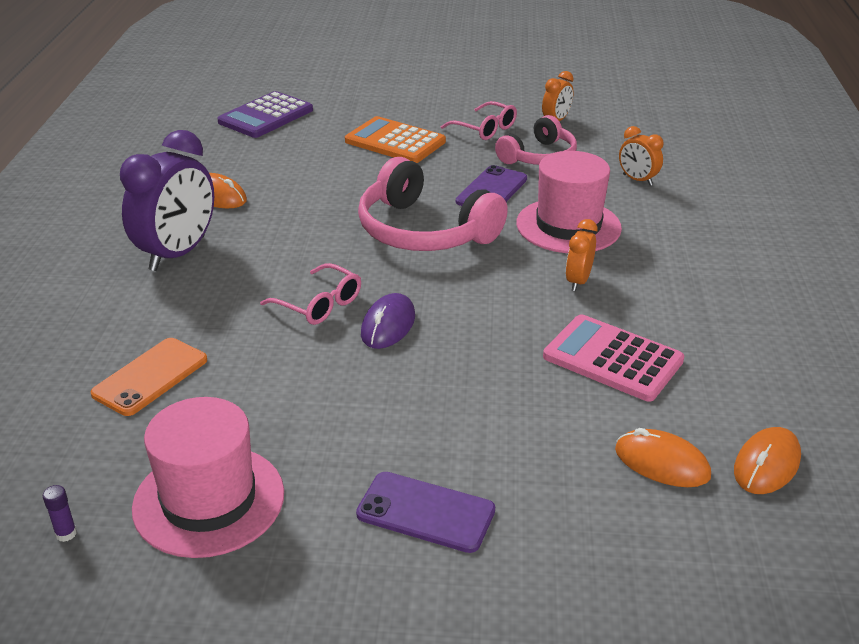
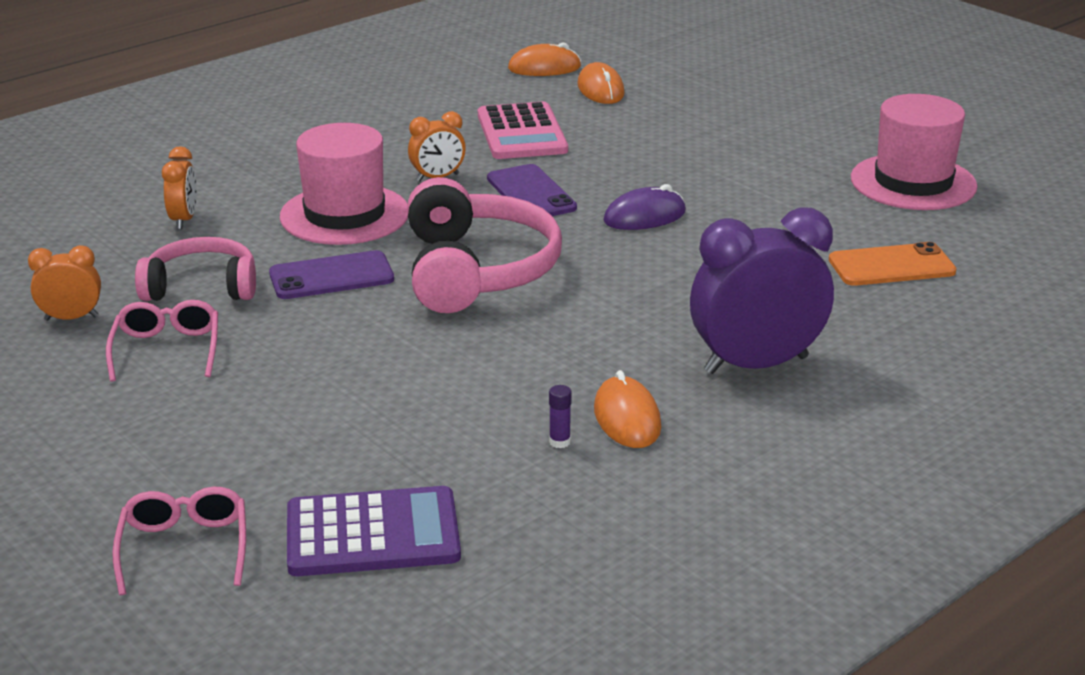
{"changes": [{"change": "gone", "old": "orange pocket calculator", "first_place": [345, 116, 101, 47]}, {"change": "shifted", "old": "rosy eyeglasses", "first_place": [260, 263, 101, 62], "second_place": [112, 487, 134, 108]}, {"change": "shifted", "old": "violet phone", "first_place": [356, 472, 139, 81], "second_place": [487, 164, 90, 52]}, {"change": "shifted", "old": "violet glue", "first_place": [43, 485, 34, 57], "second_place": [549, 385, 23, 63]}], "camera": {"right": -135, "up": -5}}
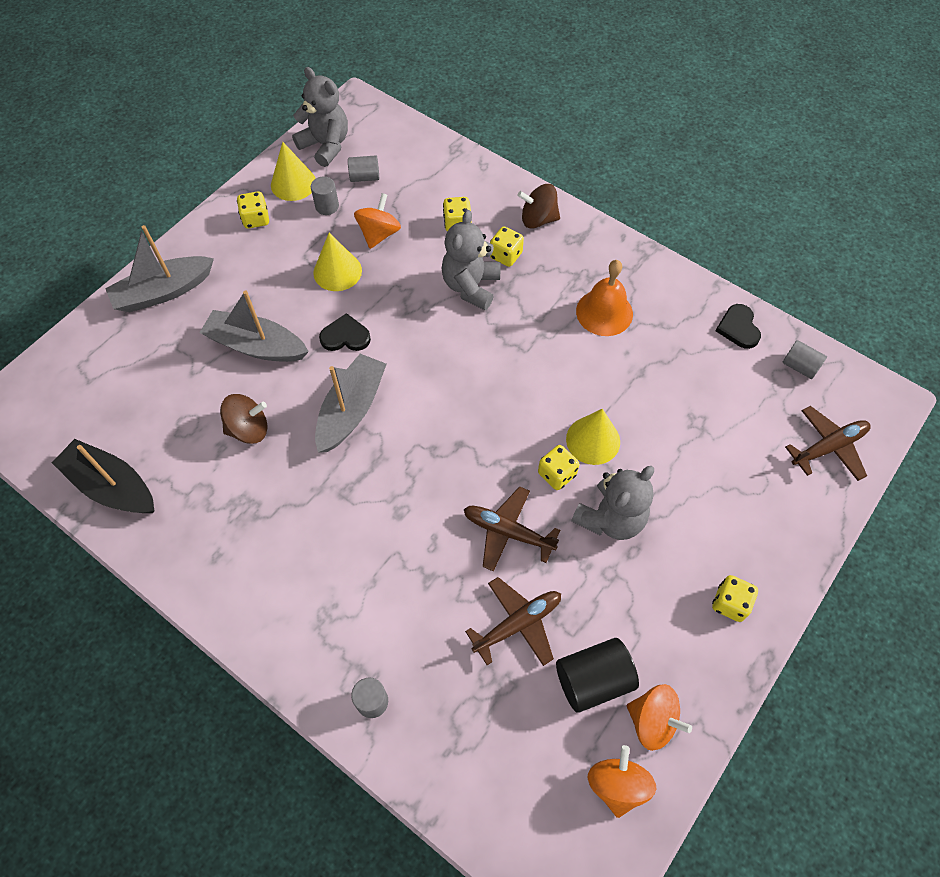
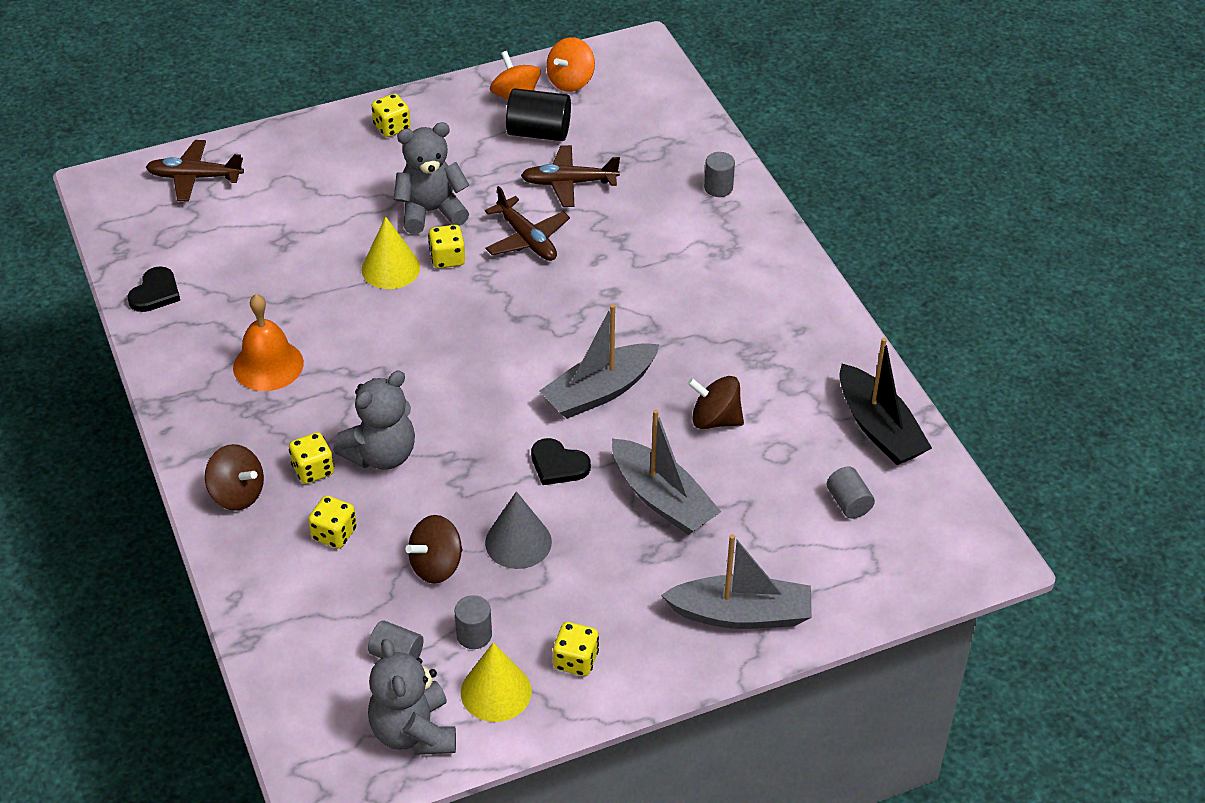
{"changes": [{"change": "repainted", "old": "orange spinning top", "new": "russet spinning top", "first_place": [354, 193, 47, 56], "second_place": [406, 515, 57, 69]}, {"change": "repainted", "old": "bright yellow cone", "new": "grey cone", "first_place": [313, 233, 49, 58], "second_place": [485, 491, 67, 78]}, {"change": "shifted", "old": "grey solid cylinder", "first_place": [782, 340, 45, 39], "second_place": [827, 466, 48, 53]}], "camera": {"right": -150, "up": -15}}
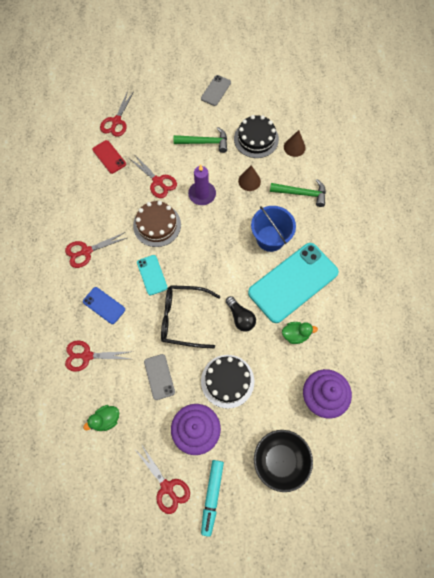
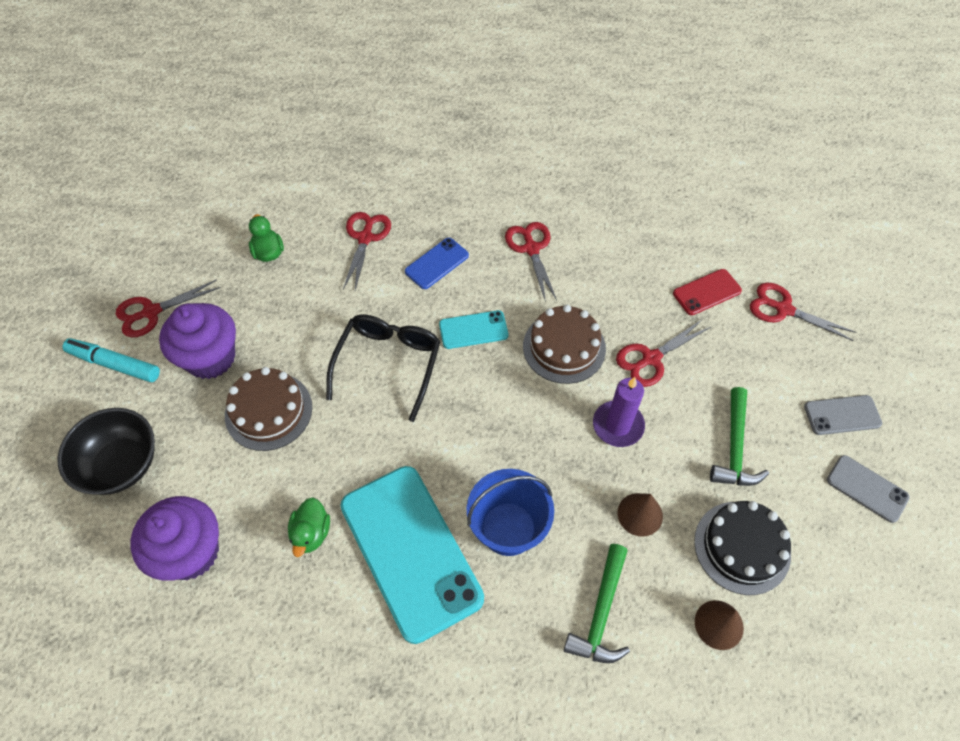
{"changes": [{"change": "gone", "old": "black bulb", "first_place": [226, 296, 30, 36]}, {"change": "shifted", "old": "grey phone", "first_place": [144, 354, 31, 46], "second_place": [804, 395, 78, 40]}, {"change": "repainted", "old": "black layer cake", "new": "russet layer cake", "first_place": [201, 355, 53, 54], "second_place": [225, 367, 87, 84]}], "camera": {"right": 100, "up": -10}}
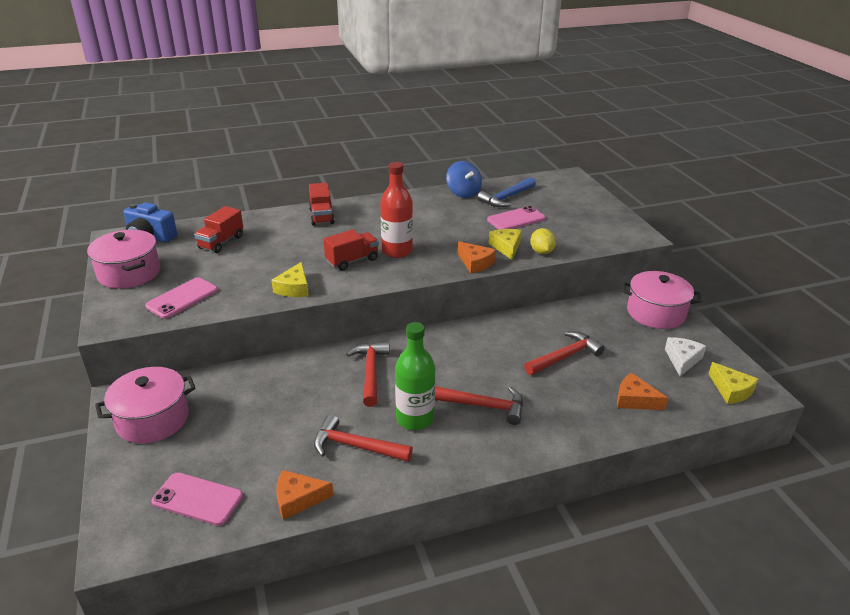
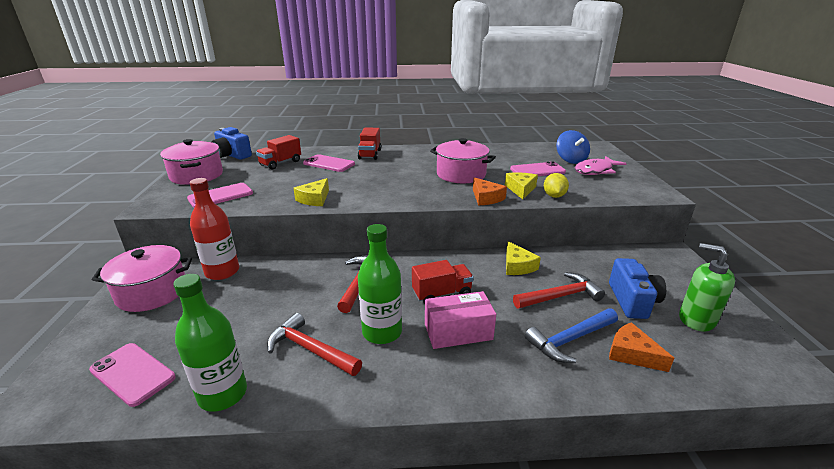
{"changes": [{"change": "shifted", "old": "cobalt spinning top", "first_place": [446, 161, 36, 37], "second_place": [556, 130, 34, 34]}, {"change": "shifted", "old": "red drink bottle", "first_place": [380, 162, 33, 96], "second_place": [190, 178, 49, 102]}, {"change": "shifted", "old": "cobalt hammer", "first_place": [477, 177, 59, 30], "second_place": [525, 308, 93, 55]}, {"change": "shifted", "old": "red lorry", "first_place": [323, 229, 56, 42], "second_place": [412, 260, 62, 44]}, {"change": "shifted", "old": "rosy pot", "first_place": [622, 271, 79, 58], "second_place": [430, 138, 66, 45]}, {"change": "swapped", "old": "snow-white piece of cheese", "new": "emerald pump bottle", "first_place": [665, 337, 41, 39], "second_place": [679, 243, 56, 88]}, {"change": "shifted", "old": "bright yellow piece of cheese", "first_place": [709, 362, 50, 42], "second_place": [506, 241, 35, 34]}, {"change": "swapped", "old": "red hammer", "new": "rosy box", "first_place": [435, 386, 88, 39], "second_place": [425, 291, 71, 58]}, {"change": "swapped", "old": "orange piece of cheese", "new": "emerald drink bottle", "first_place": [276, 470, 58, 50], "second_place": [173, 274, 74, 138]}, {"change": "new", "new": "rosy phone", "second_place": [303, 154, 52, 18]}, {"change": "new", "new": "rosy fish", "second_place": [575, 156, 52, 19]}, {"change": "new", "new": "cobalt compact camera", "second_place": [609, 258, 57, 61]}], "camera": {"right": 15, "up": -5}}
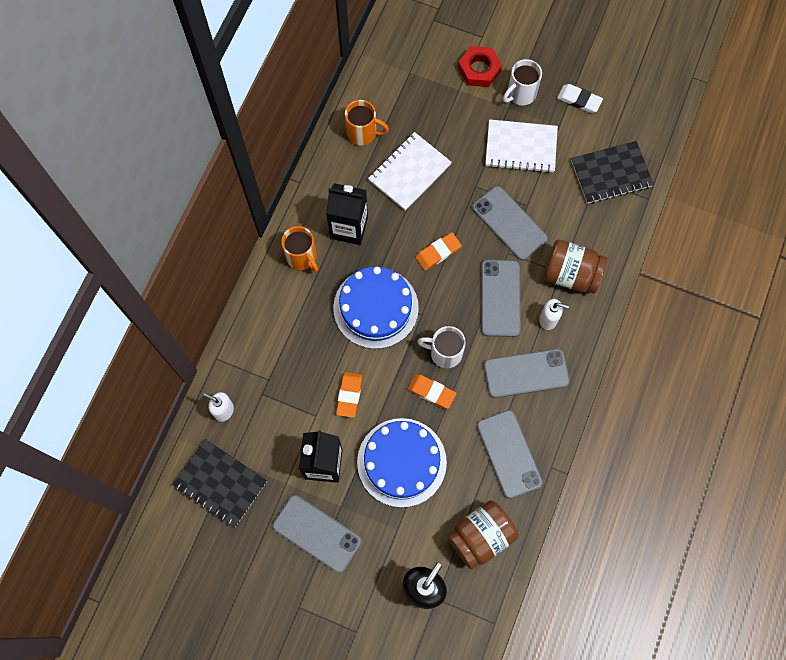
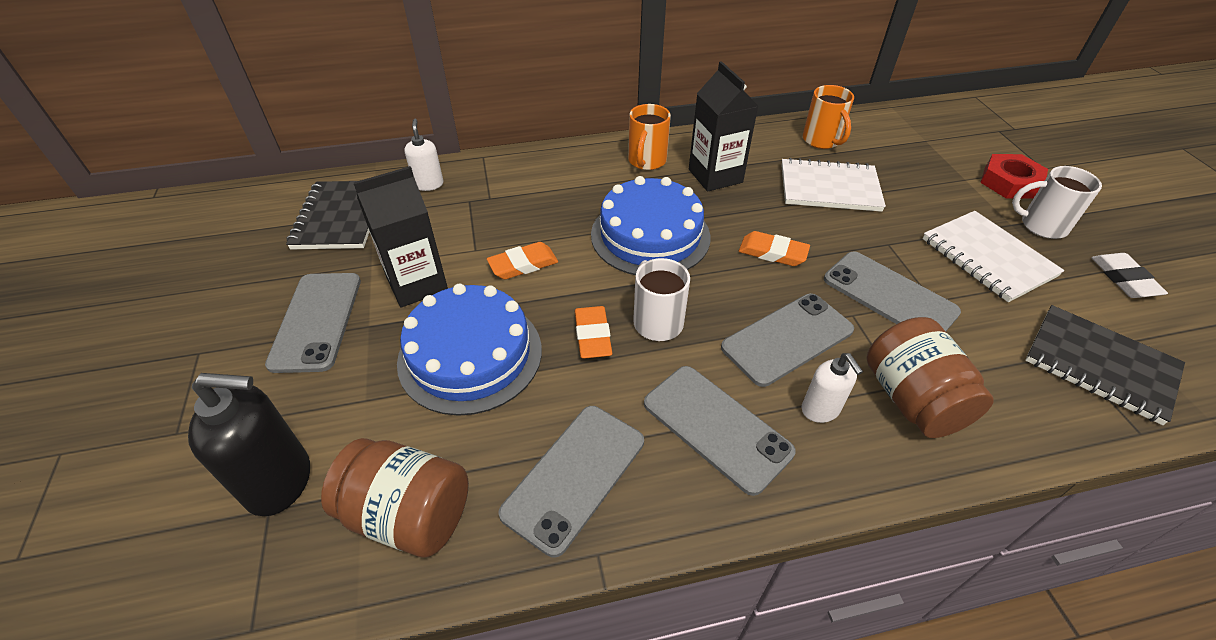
{"changes": [{"change": "rotated", "old": "grey phone", "first_place": [472, 186, 76, 74], "second_place": [824, 251, 137, 80], "degrees": -60}], "camera": {"right": 55, "up": -25}}
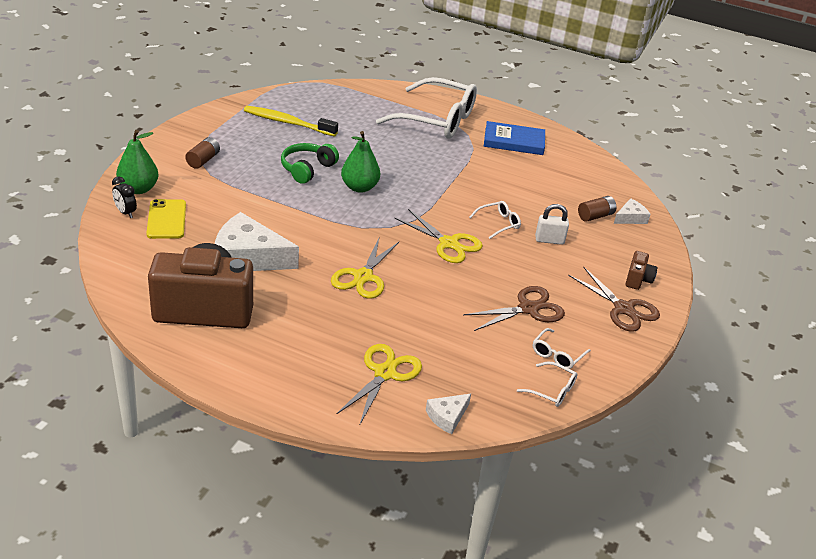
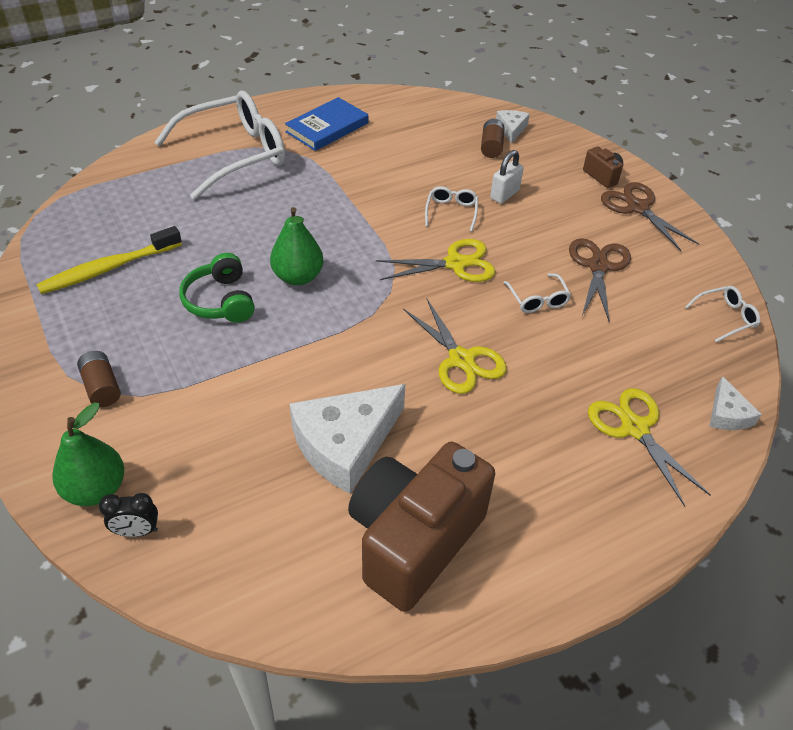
{"changes": [{"change": "gone", "old": "bright yellow phone", "first_place": [146, 199, 40, 40]}, {"change": "rotated", "old": "russet scissors", "first_place": [568, 266, 92, 66], "second_place": [601, 182, 98, 69], "degrees": -120}, {"change": "shifted", "old": "snow-white eyeglasses", "first_place": [533, 328, 58, 41], "second_place": [503, 273, 68, 40]}], "camera": {"right": -50, "up": 10}}
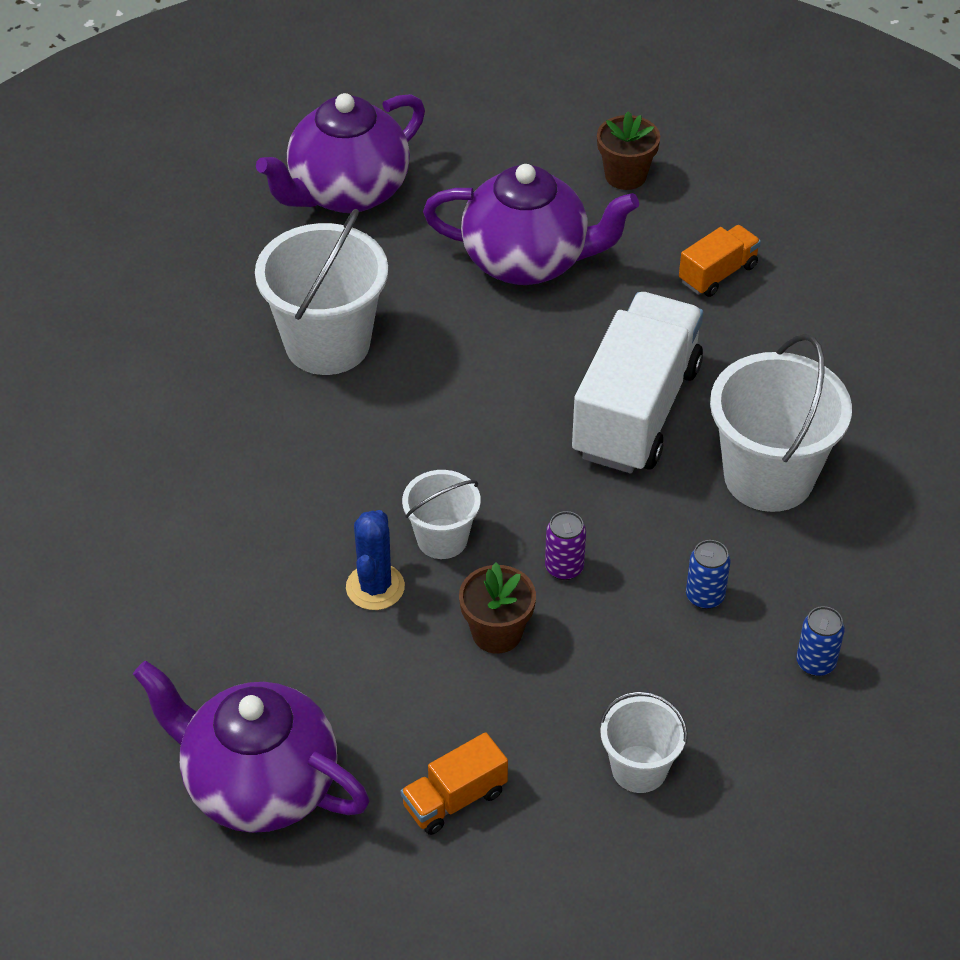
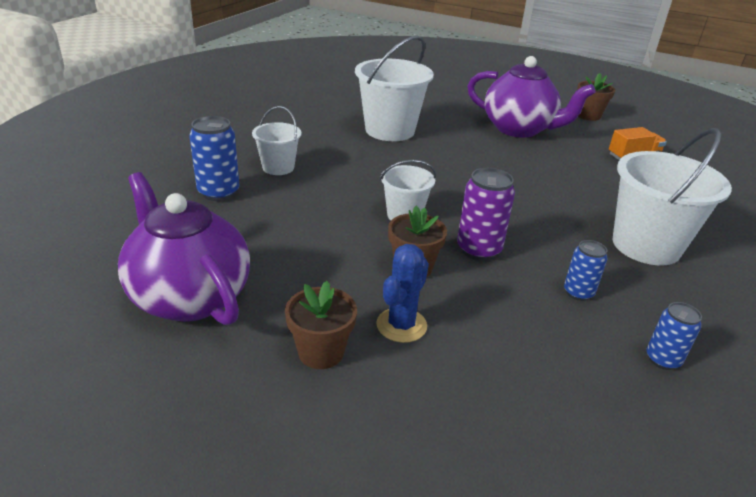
{"changes": [{"change": "gone", "old": "violet china teapot", "first_place": [256, 93, 169, 120]}, {"change": "gone", "old": "snow-white lorry", "first_place": [572, 292, 131, 181]}, {"change": "shifted", "old": "cobalt saguaro cactus", "first_place": [346, 510, 59, 100], "second_place": [376, 244, 53, 99]}, {"change": "scaled", "old": "violet tin", "first_place": [545, 511, 41, 69], "second_place": [457, 168, 58, 93], "factor": 1.61}, {"change": "shifted", "old": "snow-white bucket", "first_place": [600, 691, 88, 102], "second_place": [252, 106, 50, 69]}, {"change": "swapped", "old": "orange lorry", "new": "russet potted plant", "first_place": [401, 732, 107, 103], "second_place": [285, 281, 72, 88]}, {"change": "new", "new": "cobalt tin", "second_place": [189, 116, 51, 85]}], "camera": {"right": 20, "up": -15}}
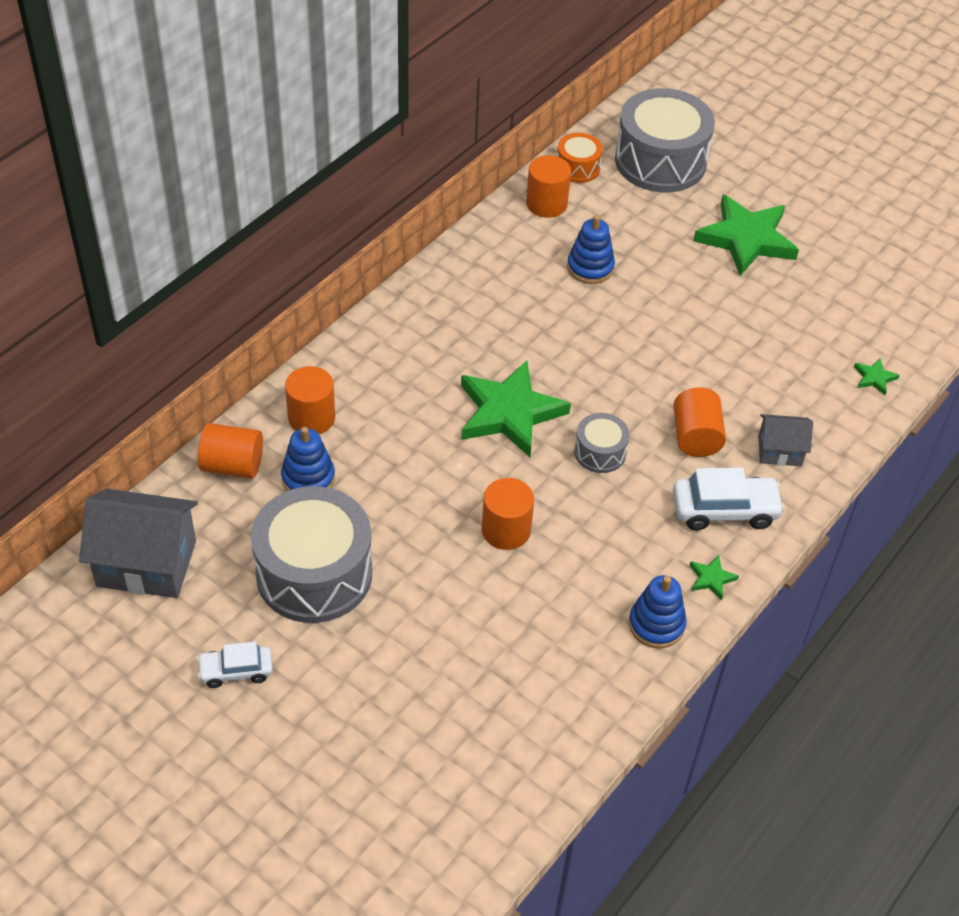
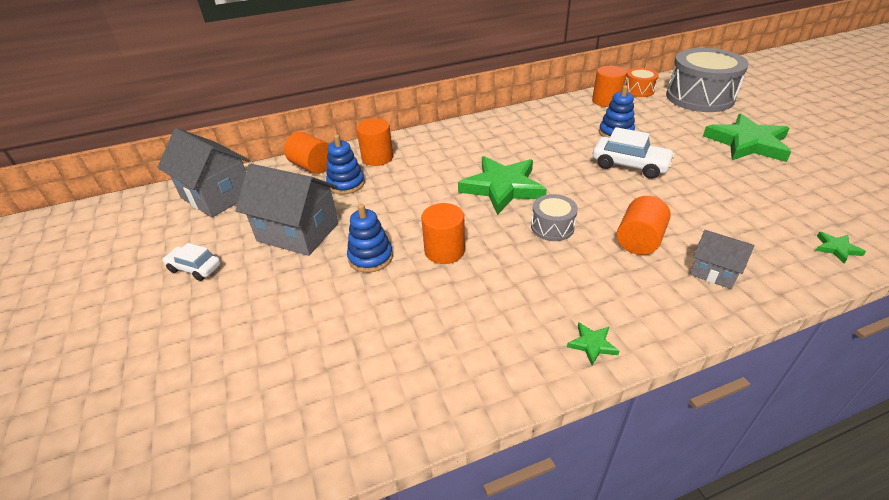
{"changes": [{"change": "shifted", "old": "snow-white car", "first_place": [673, 468, 112, 62], "second_place": [593, 127, 82, 52]}, {"change": "swapped", "old": "grey drum", "new": "grey house", "first_place": [251, 486, 121, 137], "second_place": [236, 164, 102, 92]}, {"change": "shifted", "old": "cobalt stacking rings", "first_place": [629, 575, 58, 73], "second_place": [347, 204, 46, 69]}], "camera": {"right": 35, "up": -10}}
